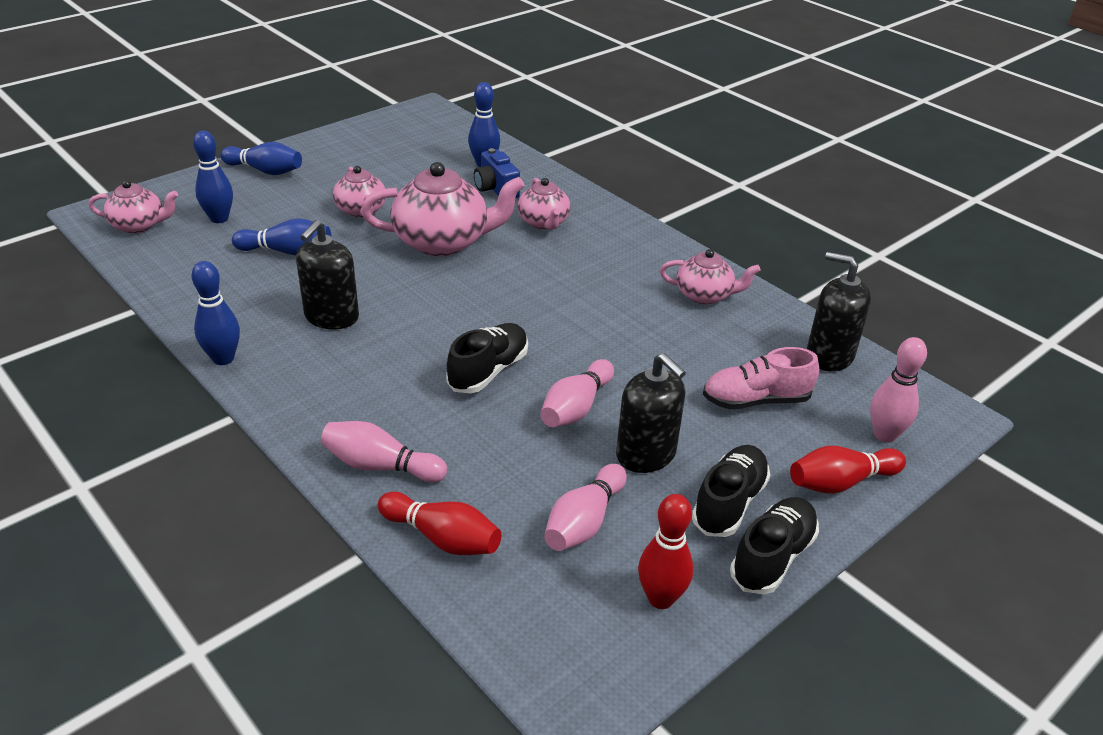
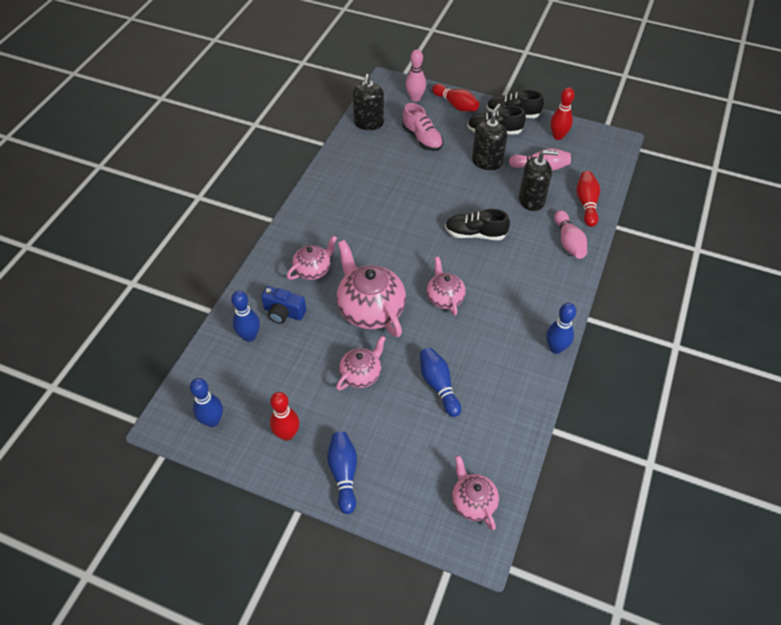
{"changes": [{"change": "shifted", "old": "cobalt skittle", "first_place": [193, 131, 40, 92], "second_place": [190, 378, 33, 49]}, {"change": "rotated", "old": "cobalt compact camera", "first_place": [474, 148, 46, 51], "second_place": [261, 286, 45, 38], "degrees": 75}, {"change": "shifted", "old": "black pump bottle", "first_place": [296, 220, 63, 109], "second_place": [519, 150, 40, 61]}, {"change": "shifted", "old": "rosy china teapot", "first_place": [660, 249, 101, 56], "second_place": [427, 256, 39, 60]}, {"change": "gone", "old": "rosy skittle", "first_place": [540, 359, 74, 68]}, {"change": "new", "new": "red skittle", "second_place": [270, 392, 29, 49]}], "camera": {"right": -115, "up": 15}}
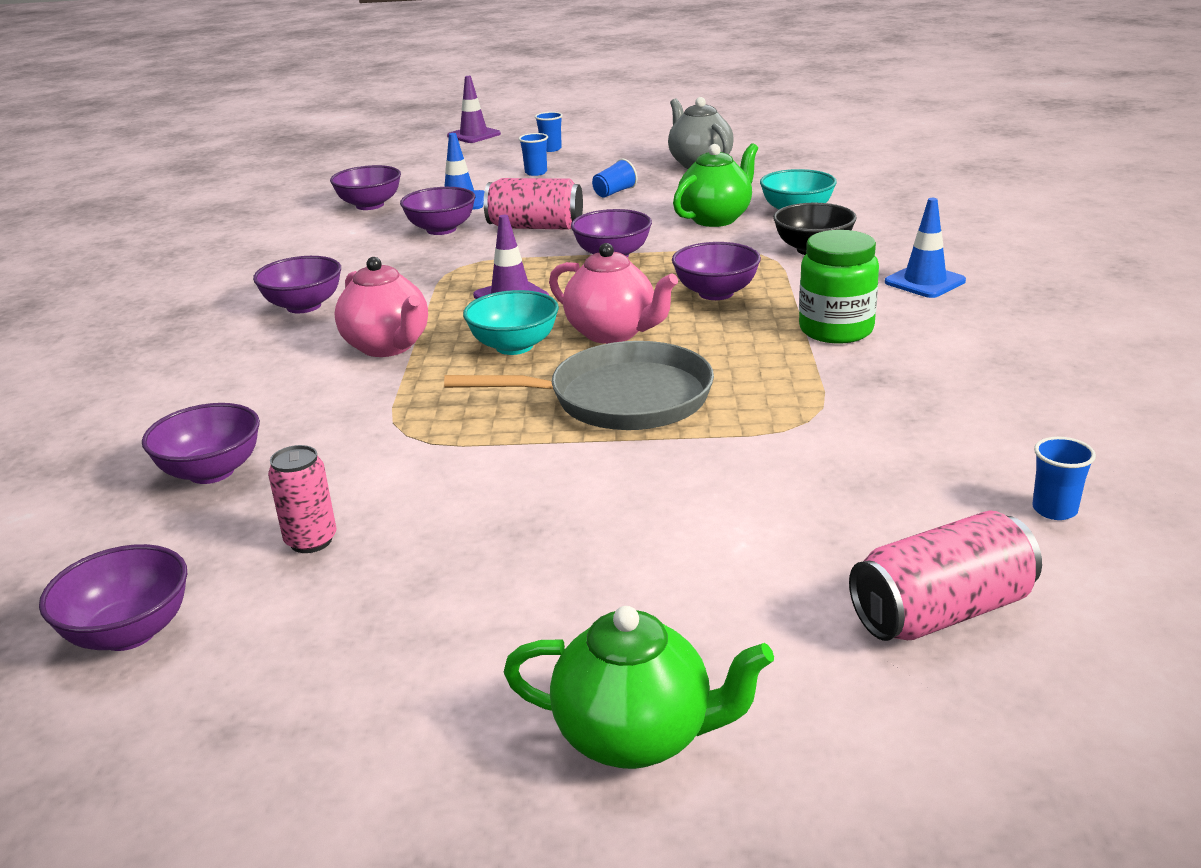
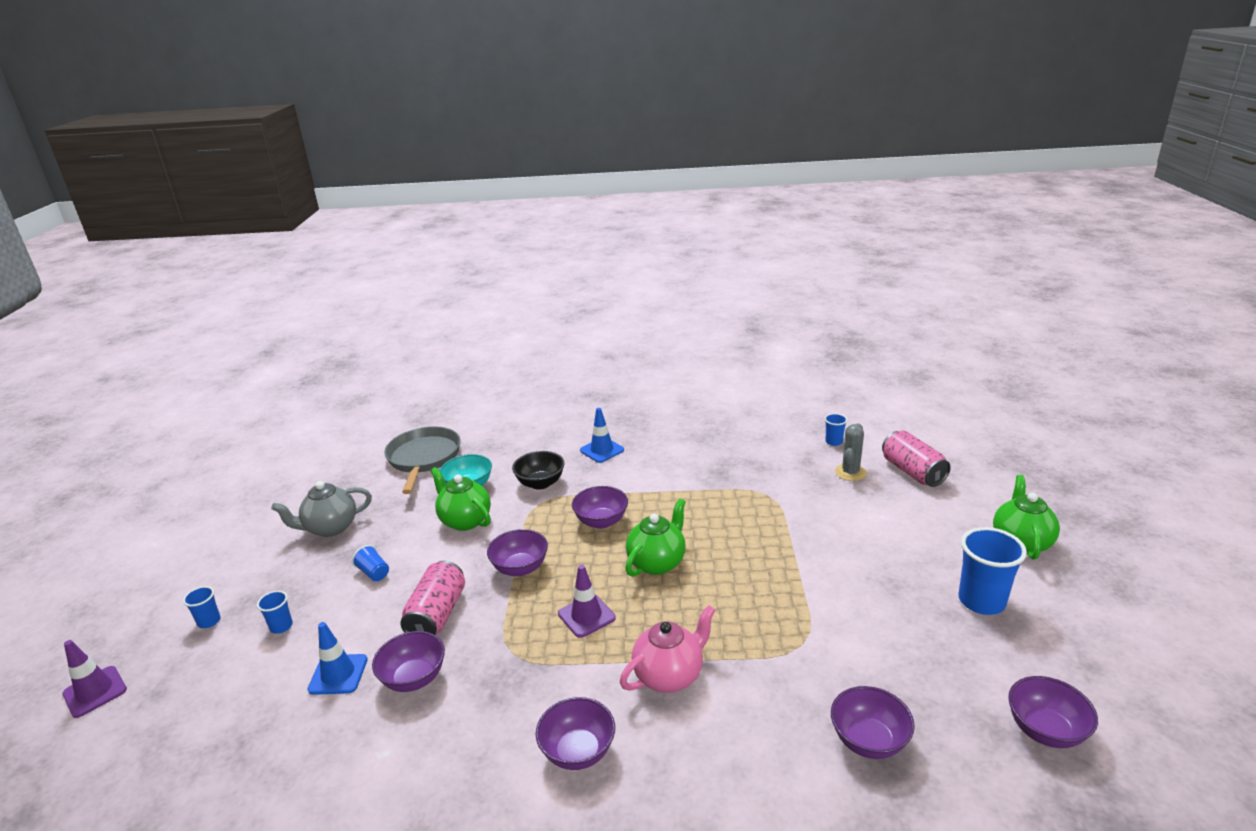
{"changes": [{"change": "gone", "old": "violet deep dish", "first_place": [330, 165, 71, 45]}, {"change": "gone", "old": "emerald jam jar", "first_place": [799, 230, 80, 113]}, {"change": "repainted", "old": "rosy china teapot", "new": "emerald china teapot", "first_place": [549, 243, 129, 101], "second_place": [625, 498, 61, 79]}, {"change": "gone", "old": "teal deep dish", "first_place": [463, 290, 96, 65]}, {"change": "shifted", "old": "grey pan", "first_place": [444, 341, 270, 89], "second_place": [384, 426, 77, 68]}, {"change": "gone", "old": "rosy tin", "first_place": [268, 445, 69, 108]}, {"change": "new", "new": "grey saguaro cactus", "second_place": [835, 423, 32, 58]}, {"change": "new", "new": "cobalt beaker", "second_place": [958, 527, 69, 88]}], "camera": {"right": -90, "up": 0}}
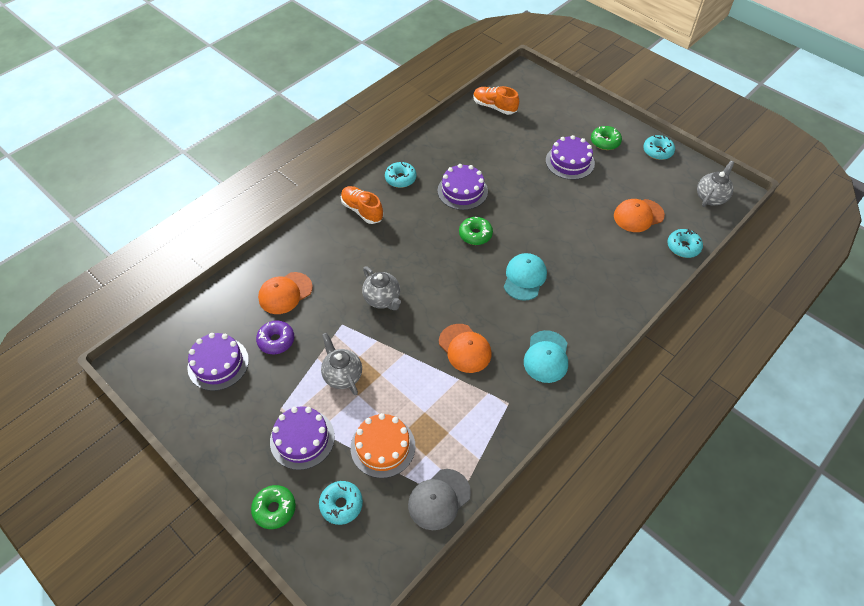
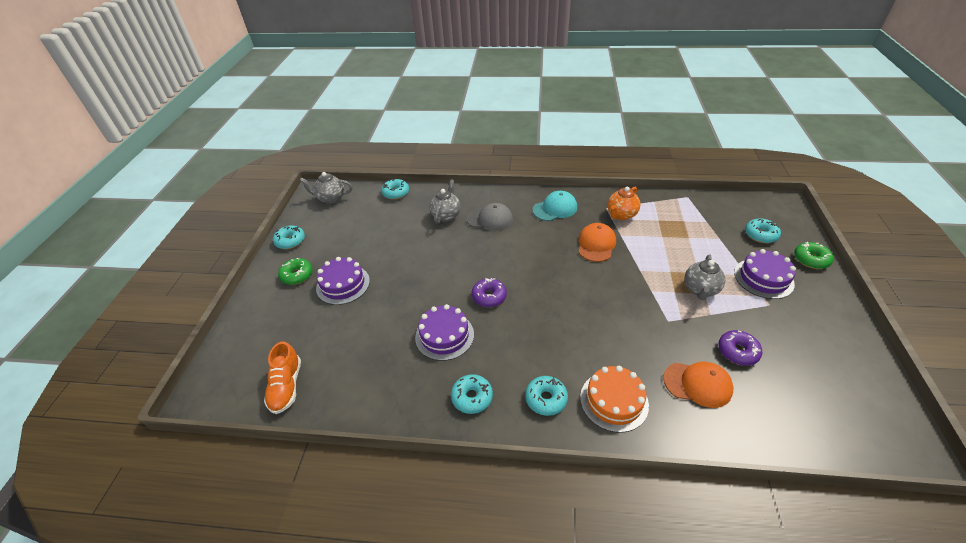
{"changes": [{"change": "swapped", "old": "orange sneaker", "new": "teal doughnut", "first_place": [341, 186, 43, 38], "second_place": [525, 376, 43, 40]}, {"change": "gone", "old": "orange cap", "first_place": [614, 199, 51, 33]}, {"change": "repainted", "old": "emerald doughnut", "new": "violet doughnut", "first_place": [459, 217, 34, 28], "second_place": [472, 278, 35, 29]}, {"change": "gone", "old": "teal cap", "first_place": [504, 253, 43, 48]}, {"change": "shifted", "old": "grey china teapot", "first_place": [362, 266, 39, 44], "second_place": [429, 179, 31, 45]}, {"change": "gone", "old": "violet layer cake", "first_place": [187, 333, 62, 58]}, {"change": "shifted", "old": "orange layer cake", "first_place": [351, 413, 64, 65], "second_place": [580, 366, 69, 67]}, {"change": "shifted", "old": "grey cap", "first_place": [408, 469, 63, 61], "second_place": [466, 203, 47, 28]}, {"change": "new", "new": "orange china teapot", "second_place": [608, 187, 33, 33]}], "camera": {"right": -125, "up": -10}}
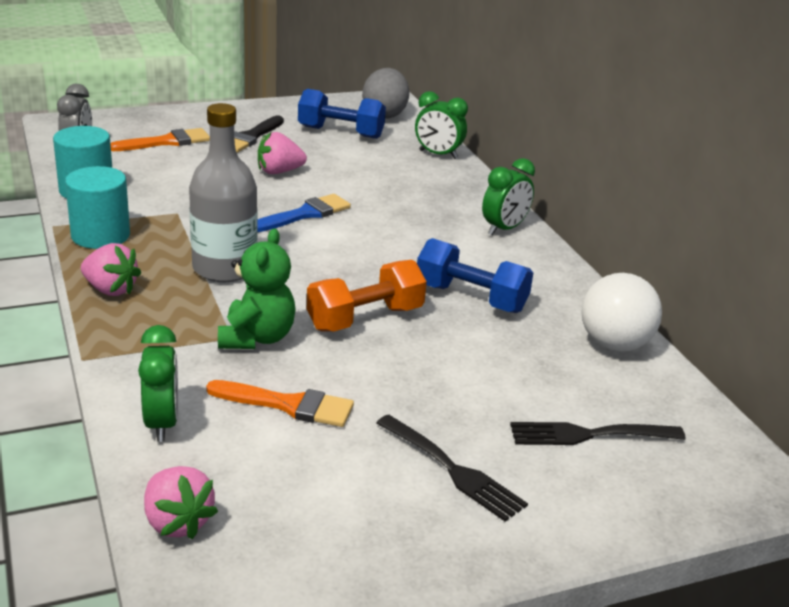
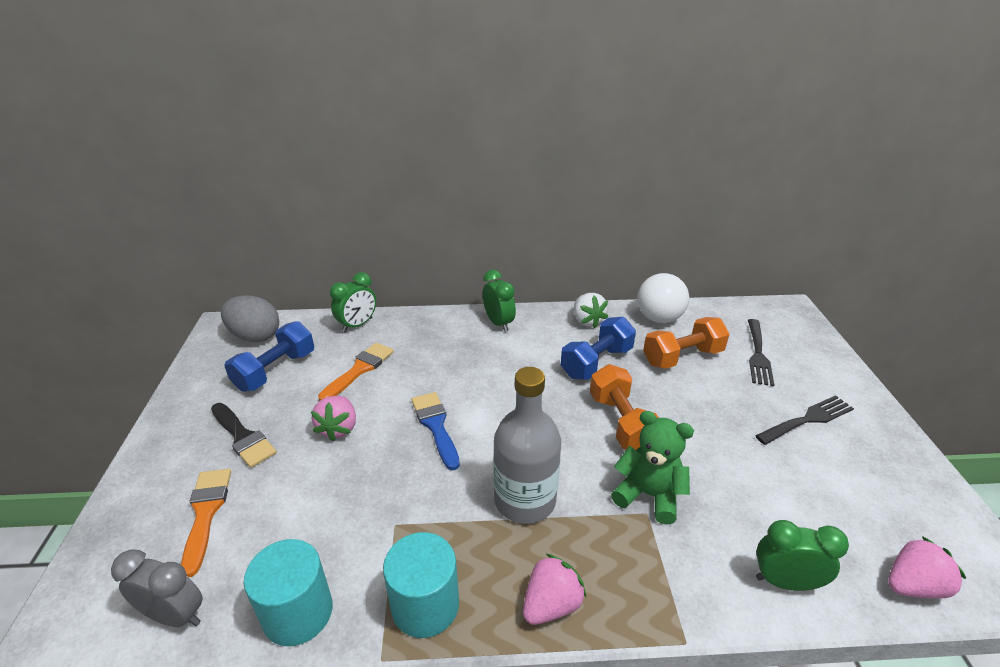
{"changes": [{"change": "shifted", "old": "orange brush", "first_place": [206, 380, 148, 47], "second_place": [318, 343, 76, 58]}, {"change": "new", "new": "snow-white toy strawberry", "second_place": [574, 293, 34, 35]}, {"change": "new", "new": "orange dumbbell", "second_place": [643, 317, 87, 52]}], "camera": {"right": -70, "up": 5}}
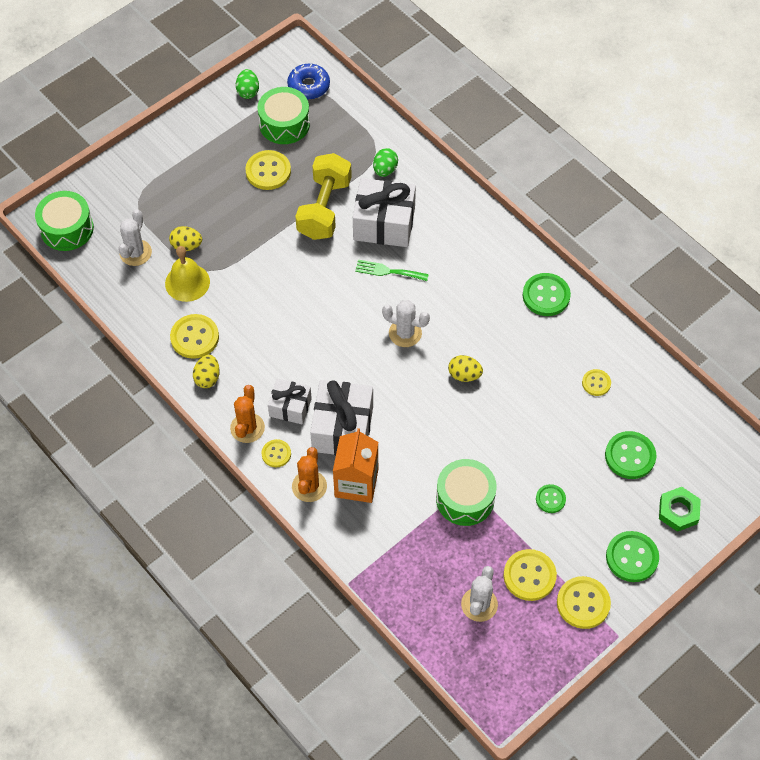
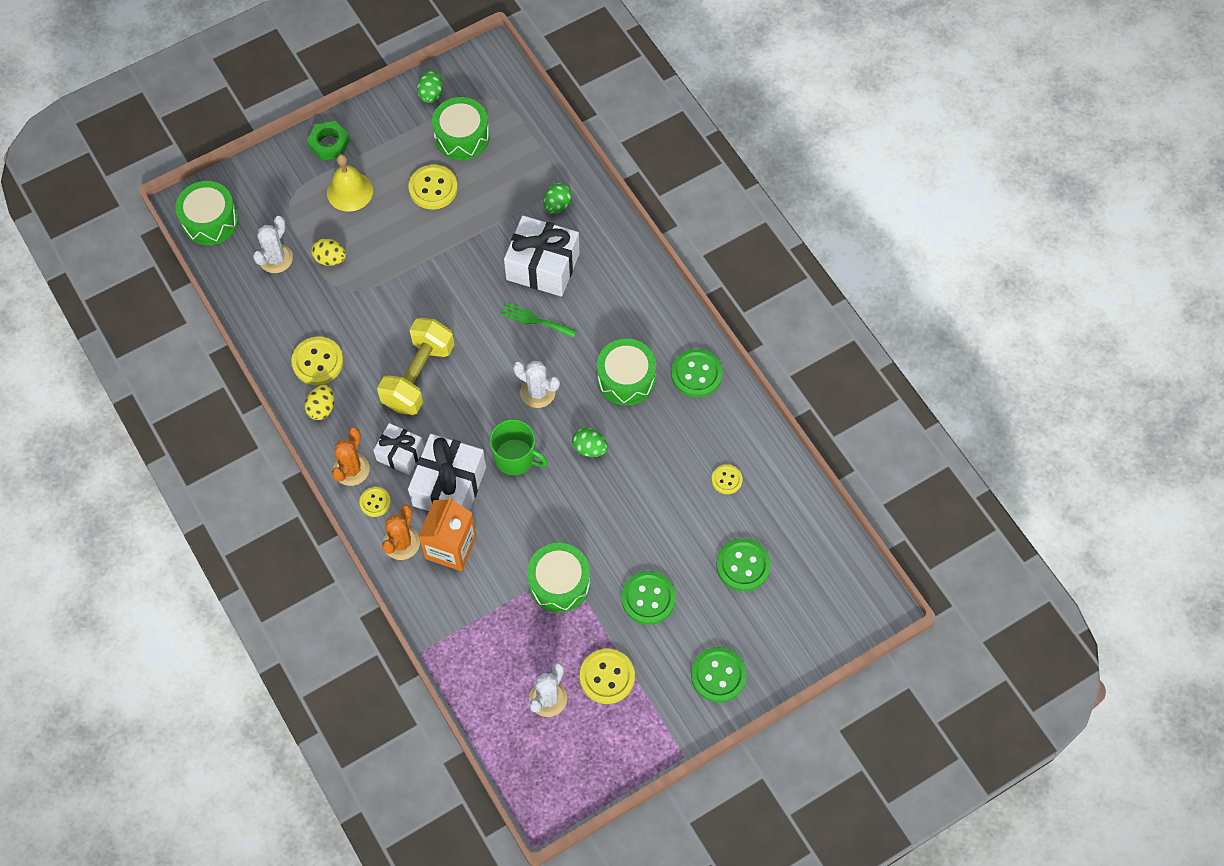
{"changes": [{"change": "gone", "old": "cobalt doughnut", "first_place": [287, 64, 43, 36]}, {"change": "shifted", "old": "bright yellow dumbbell", "first_place": [295, 153, 57, 87], "second_place": [377, 318, 77, 97]}, {"change": "shifted", "old": "bright yellow school bell", "first_place": [165, 246, 45, 56], "second_place": [327, 154, 46, 58]}, {"change": "repainted", "old": "bright yellow egg shape", "new": "emerald egg shape", "first_place": [448, 355, 35, 27], "second_place": [572, 428, 36, 29]}, {"change": "scaled", "old": "emerald sewing button", "first_place": [536, 484, 30, 29], "second_place": [621, 571, 55, 54], "factor": 1.71}, {"change": "shifted", "old": "emerald hexagon nut", "first_place": [659, 487, 42, 45], "second_place": [307, 121, 43, 40]}, {"change": "gone", "old": "bright yellow sewing button", "first_place": [557, 576, 54, 53]}, {"change": "new", "new": "emerald drum", "second_place": [597, 338, 59, 67]}, {"change": "new", "new": "emerald tea mug", "second_place": [489, 419, 59, 56]}], "camera": {"right": 10, "up": 5}}
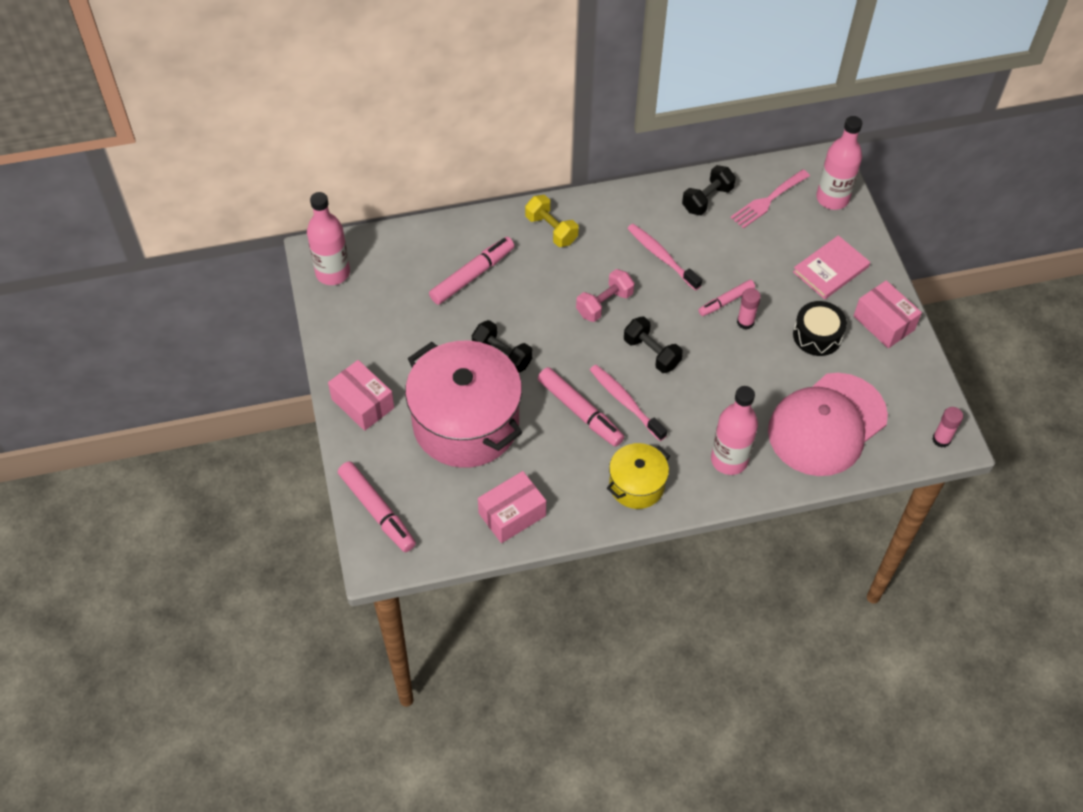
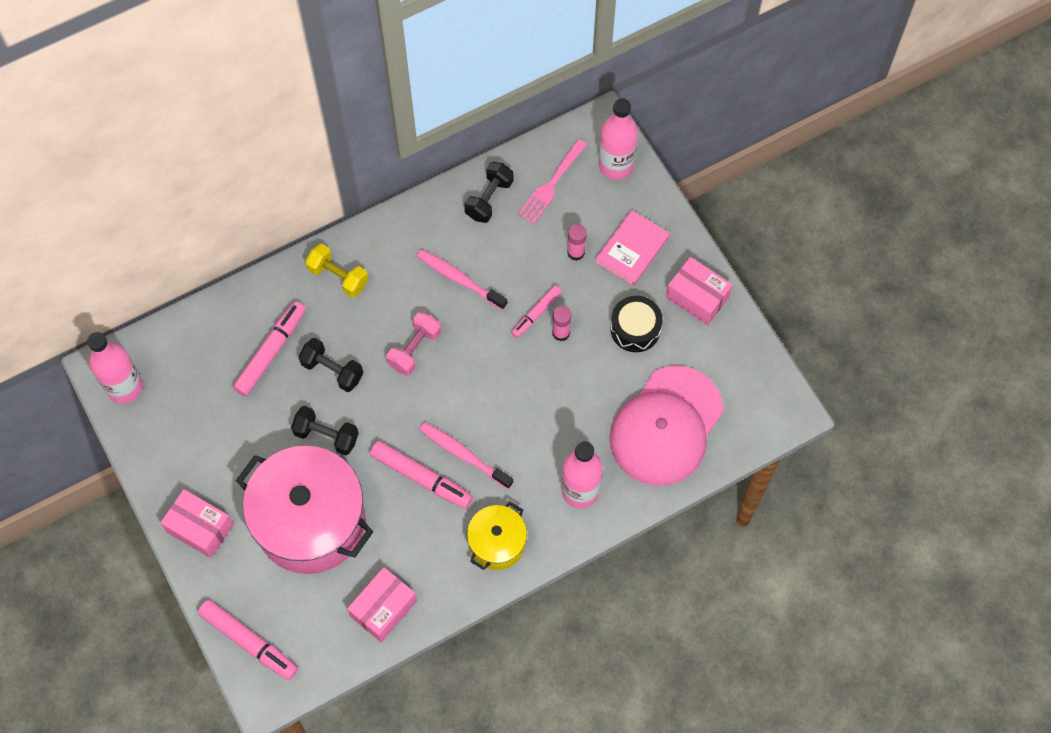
{"changes": [{"change": "shifted", "old": "black dumbbell", "first_place": [624, 317, 59, 56], "second_place": [299, 338, 64, 54]}, {"change": "shifted", "old": "rosy glue", "first_place": [932, 407, 31, 41], "second_place": [567, 224, 20, 37]}], "camera": {"right": -15, "up": 10}}
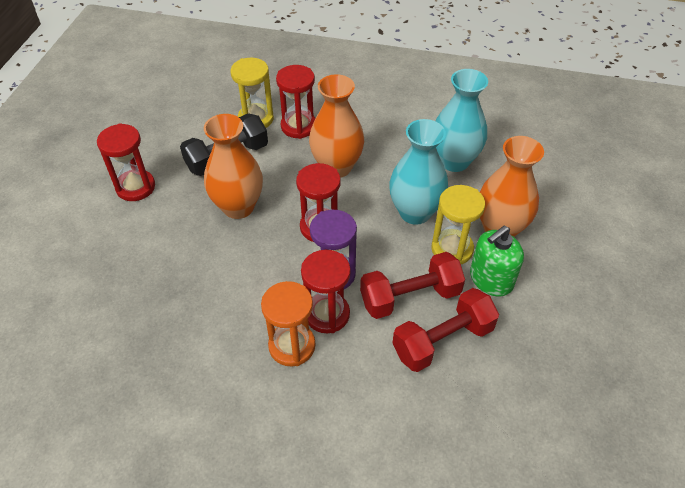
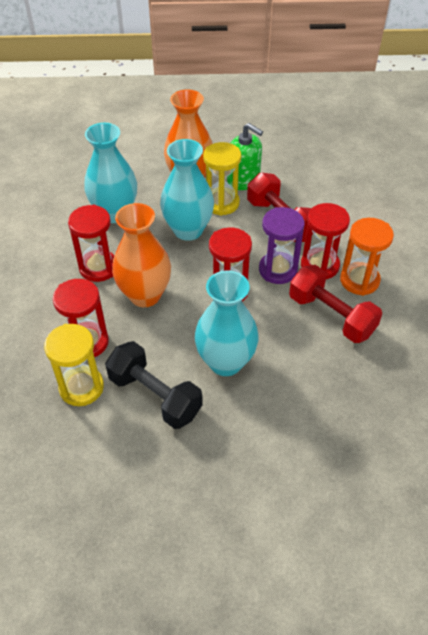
{"changes": [{"change": "repainted", "old": "orange tall vase", "new": "teal tall vase", "first_place": [204, 114, 59, 105], "second_place": [195, 270, 63, 106]}, {"change": "shifted", "old": "red sand timer", "first_place": [97, 123, 58, 78], "second_place": [68, 205, 47, 77]}, {"change": "shifted", "old": "red dumbbell", "first_place": [393, 288, 106, 84], "second_place": [289, 265, 93, 78]}], "camera": {"right": -105, "up": 0}}
